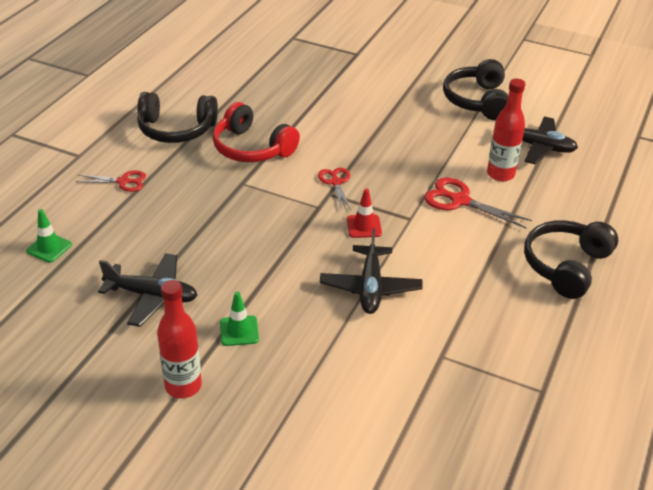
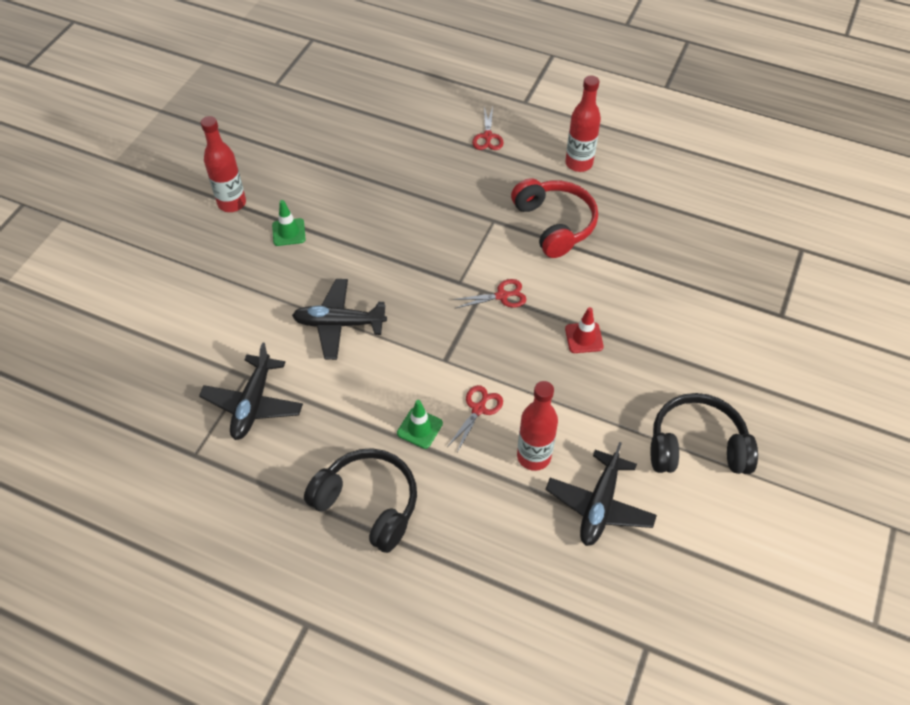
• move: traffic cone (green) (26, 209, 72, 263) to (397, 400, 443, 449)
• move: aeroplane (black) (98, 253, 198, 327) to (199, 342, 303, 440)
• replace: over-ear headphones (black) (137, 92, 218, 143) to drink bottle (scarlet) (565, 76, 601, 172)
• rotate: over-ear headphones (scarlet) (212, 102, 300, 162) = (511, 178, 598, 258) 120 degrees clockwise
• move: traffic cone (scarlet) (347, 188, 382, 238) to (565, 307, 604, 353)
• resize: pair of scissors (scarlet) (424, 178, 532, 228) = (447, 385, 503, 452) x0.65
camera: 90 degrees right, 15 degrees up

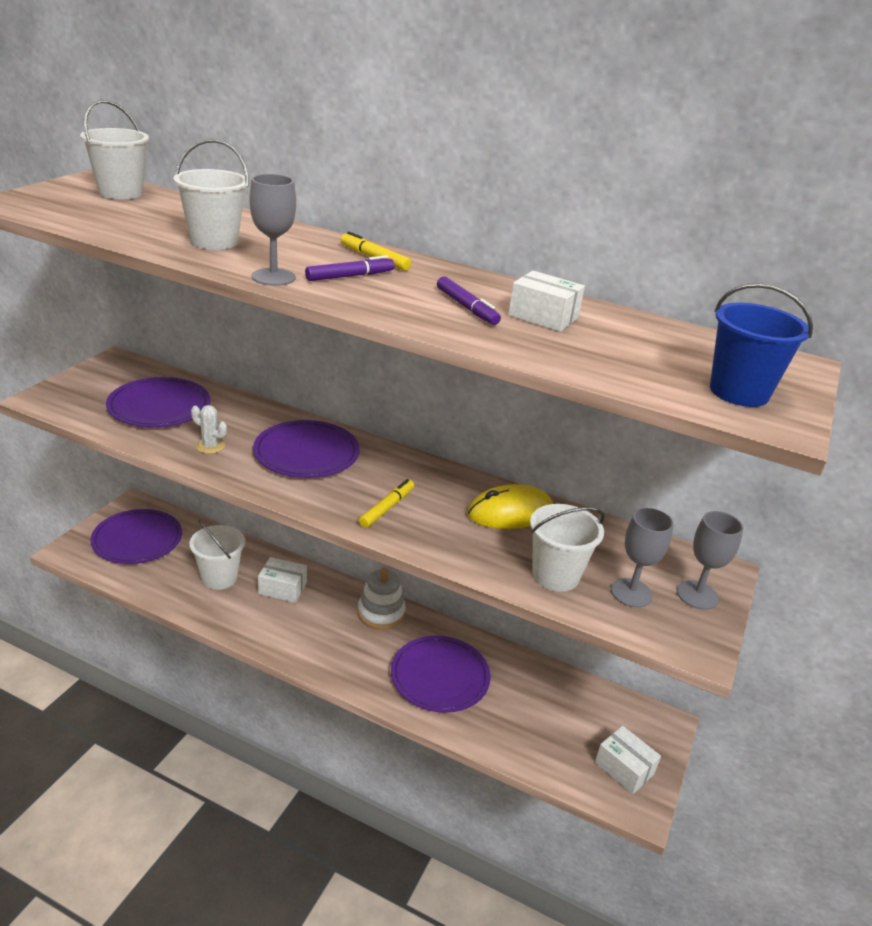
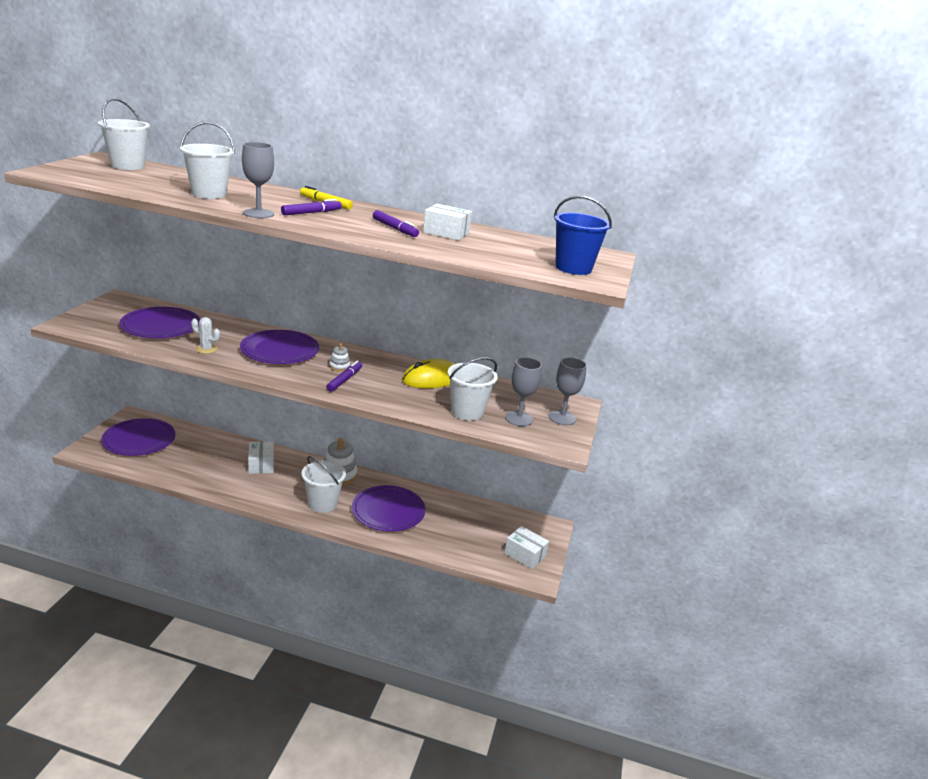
• move: pail (white) (189, 520, 245, 590) to (302, 456, 346, 513)
• rotate: box (white) (258, 557, 307, 603) = (248, 441, 274, 474) 75 degrees clockwise
• recolor: marker pen (yellow) (359, 479, 414, 528) to marker pen (purple) (326, 360, 362, 392)
• insert: ring stacker (white) (329, 343, 350, 372)
camera: 10 degrees left, 5 degrees down

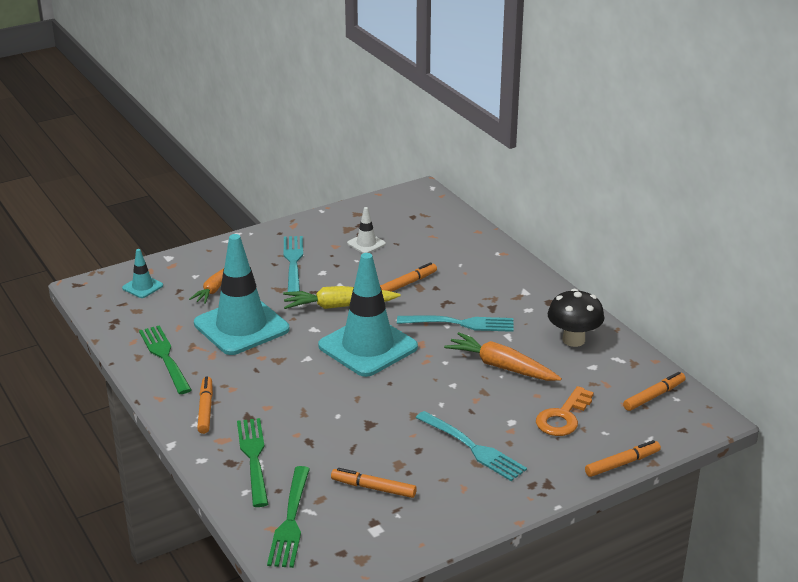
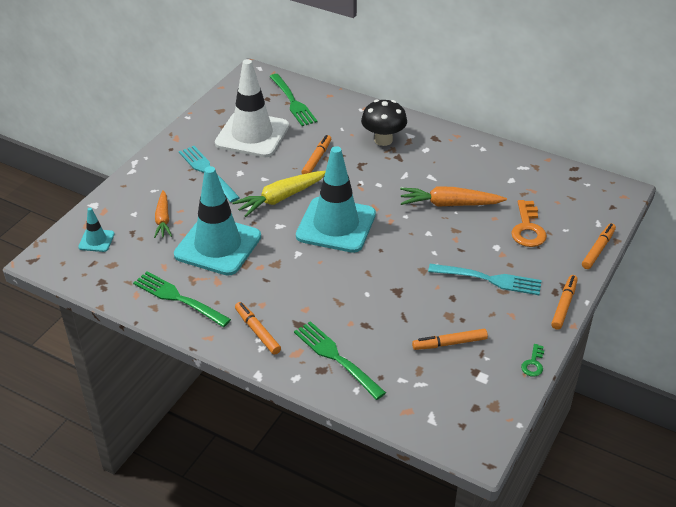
• move: table fork (green) (267, 466, 310, 568) to (269, 74, 317, 126)
• resize: traffic cone (white) (347, 207, 386, 253) = (215, 59, 289, 157) x2.30
• delete: table fork (teal) (397, 315, 514, 332)
• move: toadstool (black) (548, 289, 604, 347) to (361, 100, 407, 146)
• move: marker pen (bright orange) (623, 372, 686, 411) to (551, 275, 578, 330)
• insert: key (green) (521, 344, 544, 377)
camera: 30 degrees left, 10 degrees up

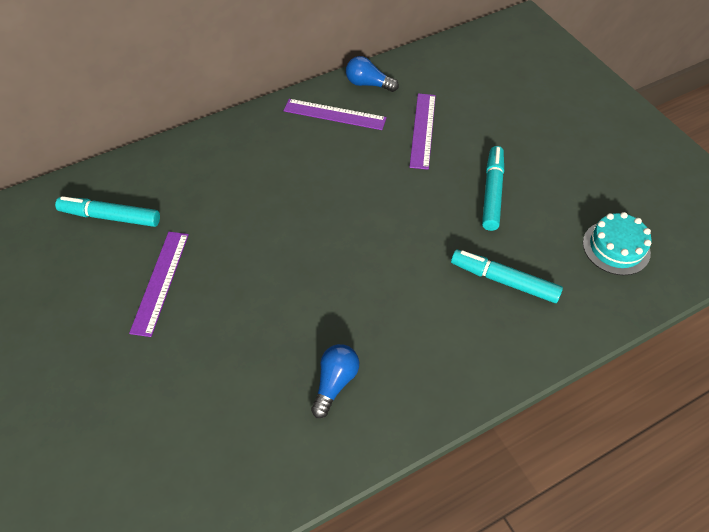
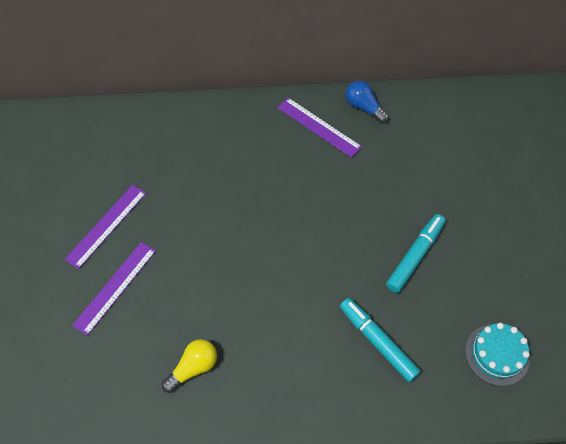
• delete: marker pen (teal) (55, 196, 160, 227)
• recolor: light bulb (blue) (311, 344, 359, 418) to light bulb (yellow) (162, 339, 217, 393)
• move: straightedge (purple) (410, 93, 436, 170) to (72, 242, 156, 336)
camera: 25 degrees right, 5 degrees up

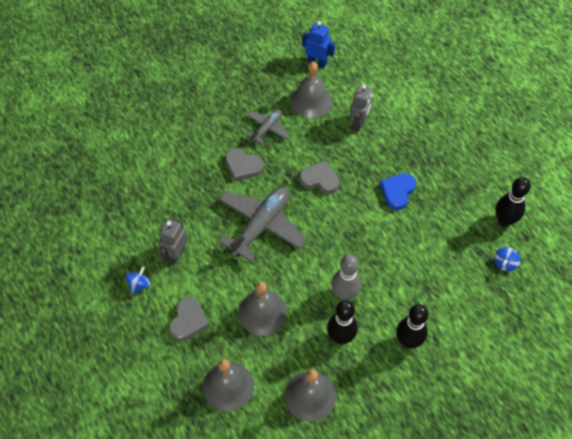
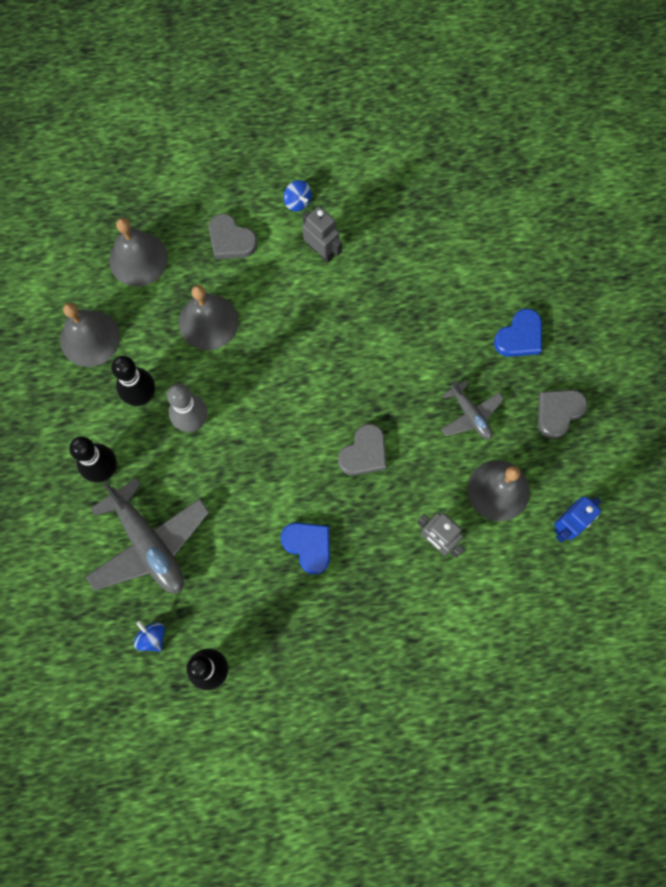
• move: aeroplane (gray) (219, 187, 307, 262) to (85, 478, 209, 593)
• move: heart (gray) (225, 148, 264, 181) to (538, 390, 588, 439)
• insert: heart (blue) (494, 308, 542, 357)
camera: 110 degrees right, 15 degrees up

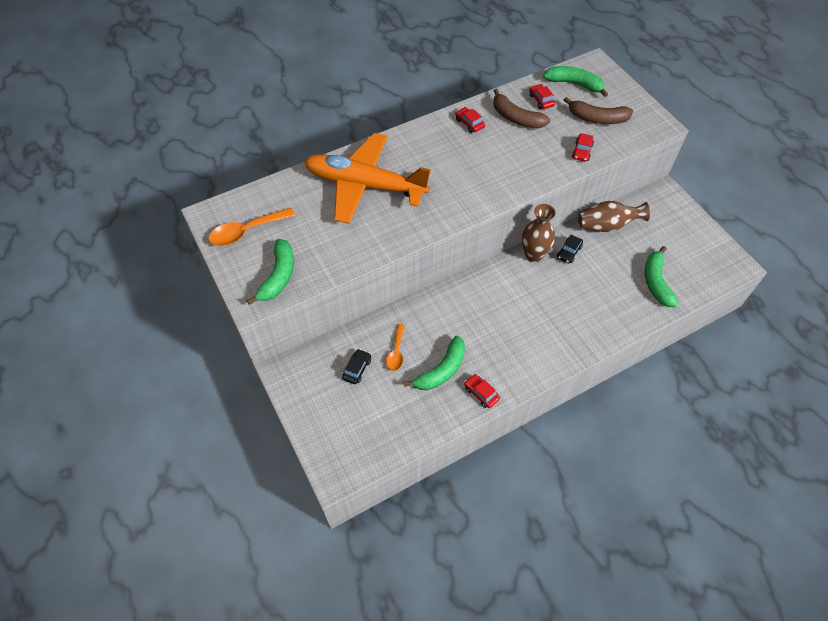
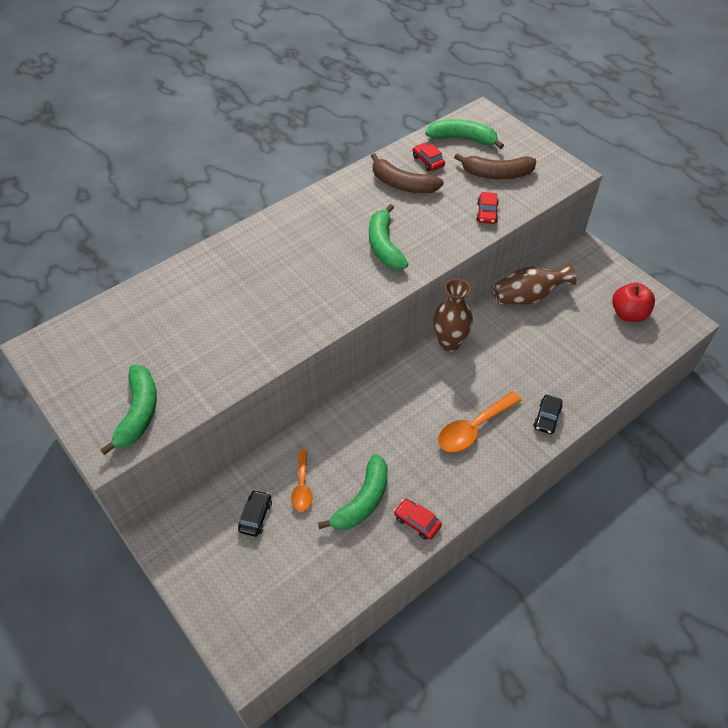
• move: teaspoon (bright orange) (208, 208, 295, 246) to (438, 391, 522, 452)
• delete: aeroplane (bright orange) (304, 133, 431, 224)
• delete: toy car (scarlet) (455, 107, 485, 133)
• move: toy car (black) (557, 235, 583, 263) to (533, 395, 563, 434)
• move: banana (green) (645, 246, 679, 307) to (369, 204, 408, 270)
• insert: apple (scarlet) (612, 283, 655, 322)
camera: 10 degrees left, 5 degrees down

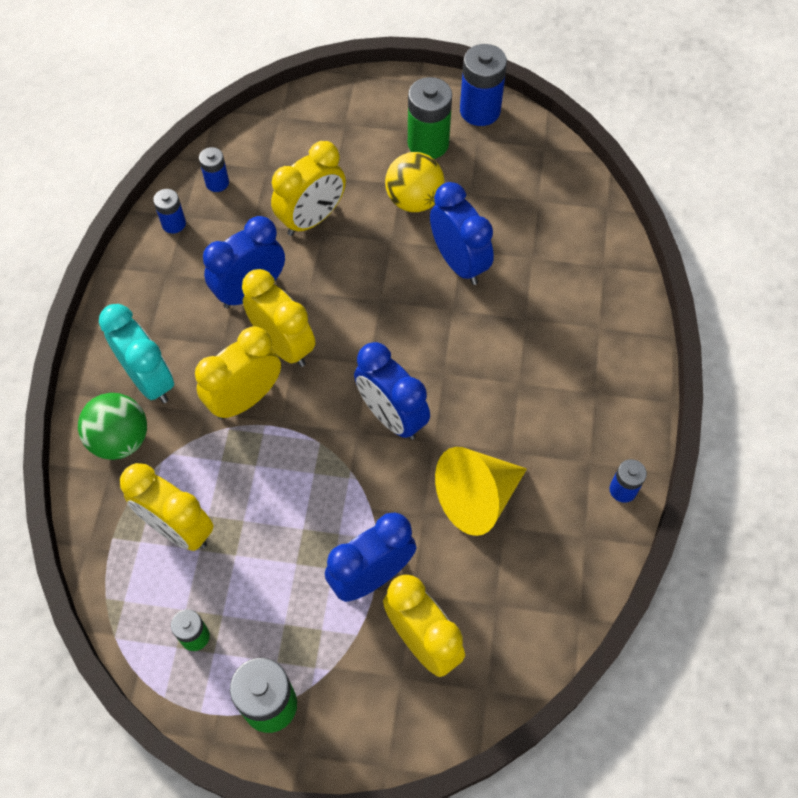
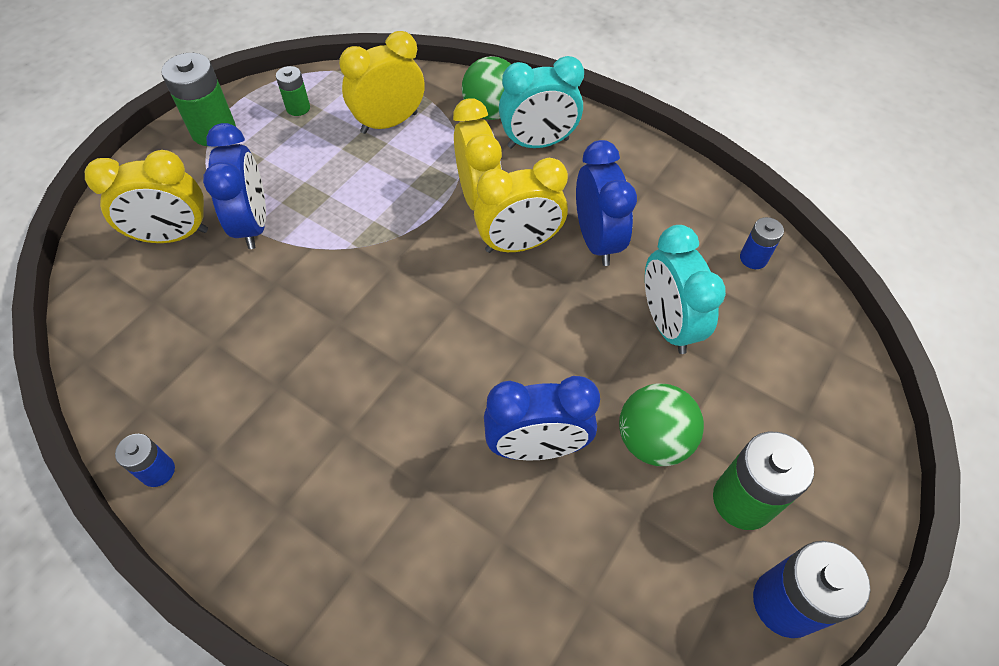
• delete: AA battery (blue) (153, 189, 186, 233)
• recolor: alarm clock (yellow) (271, 141, 346, 236) to alarm clock (teal) (645, 225, 726, 354)
• delete: alarm clock (blue) (354, 342, 430, 440)
• recolor: play ball (yellow) (385, 152, 444, 212) to play ball (green) (619, 383, 704, 466)
• delete: cone (yellow) (435, 447, 527, 536)
camera: 115 degrees right, 5 degrees down

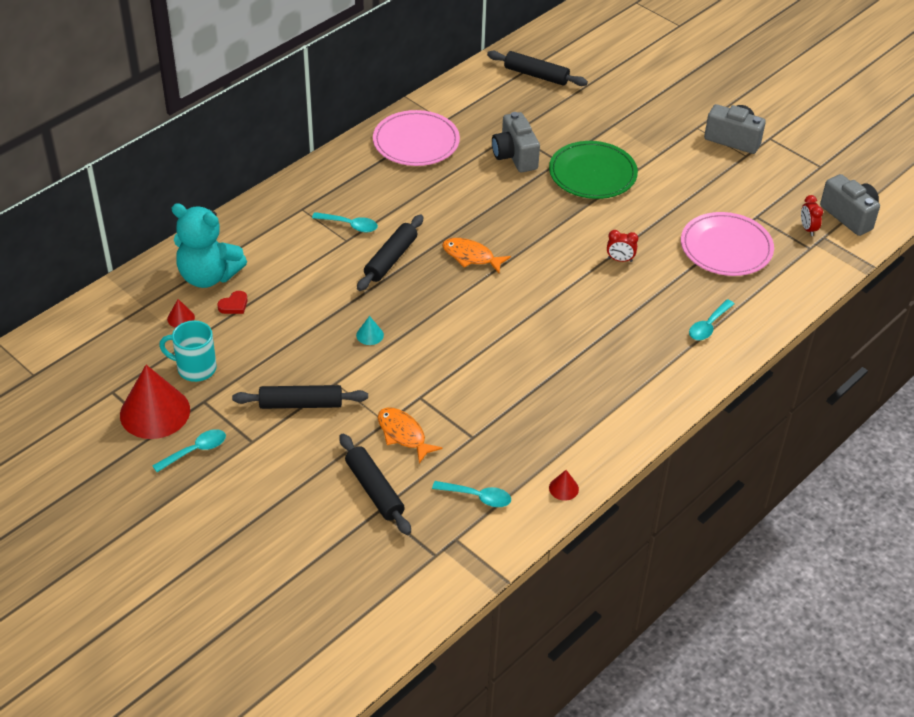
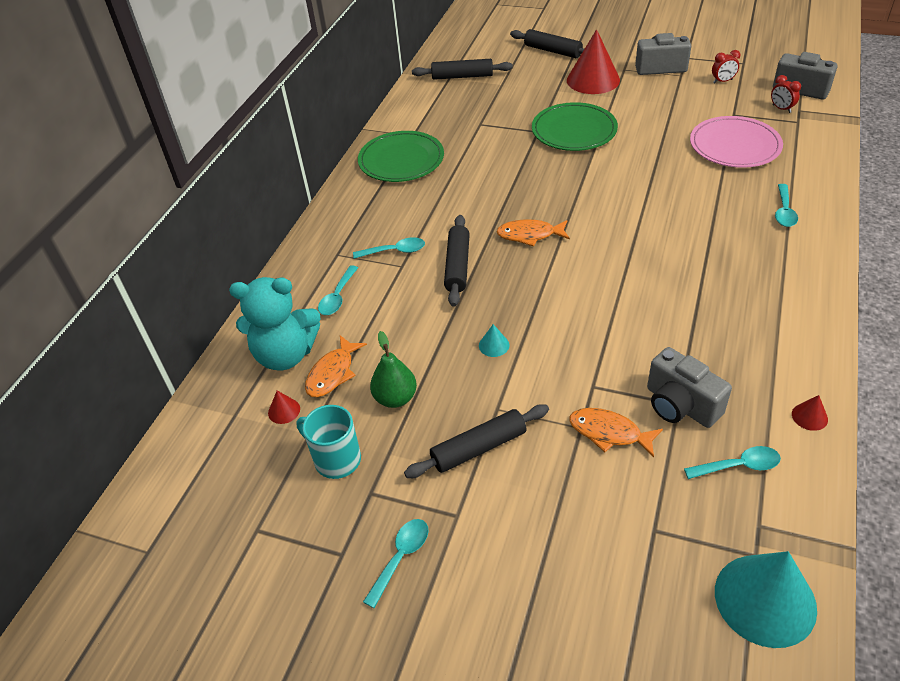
• move: cone (scarlet) (120, 365, 190, 439) to (567, 29, 620, 94)
• rotate: tea mug (teal) (159, 320, 217, 382) = (296, 405, 361, 479) 45 degrees clockwise
• replace: heart (scarlet) (217, 291, 248, 314) to toy fish (bright orange) (305, 335, 367, 397)
• move: pastry roller (black) (339, 434, 411, 535) to (510, 29, 584, 58)
• recolor: plate (rose-pink) (373, 110, 460, 166) to plate (green) (358, 131, 444, 182)
• move: camera (gray) (492, 112, 540, 172) to (647, 347, 732, 428)
• move: alarm clock (scarlet) (607, 230, 638, 262) to (712, 50, 740, 83)
• insert: teaspoon (teal) (318, 265, 358, 315)
• insert: pear fruit (green) (370, 331, 417, 408)
• insert: cone (teal) (715, 551, 817, 648)
camera: 20 degrees left, 0 degrees up

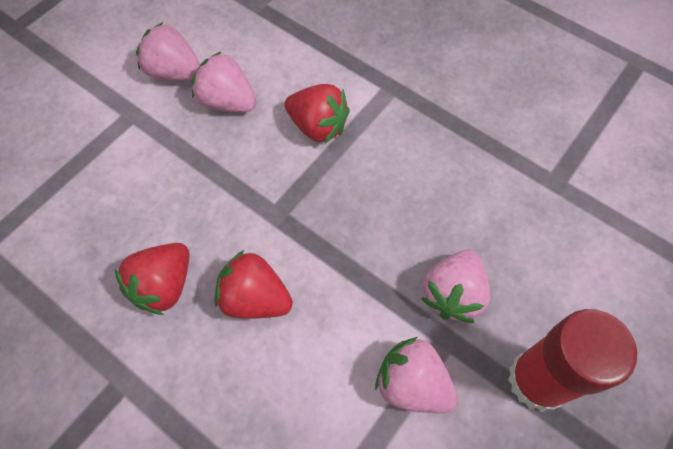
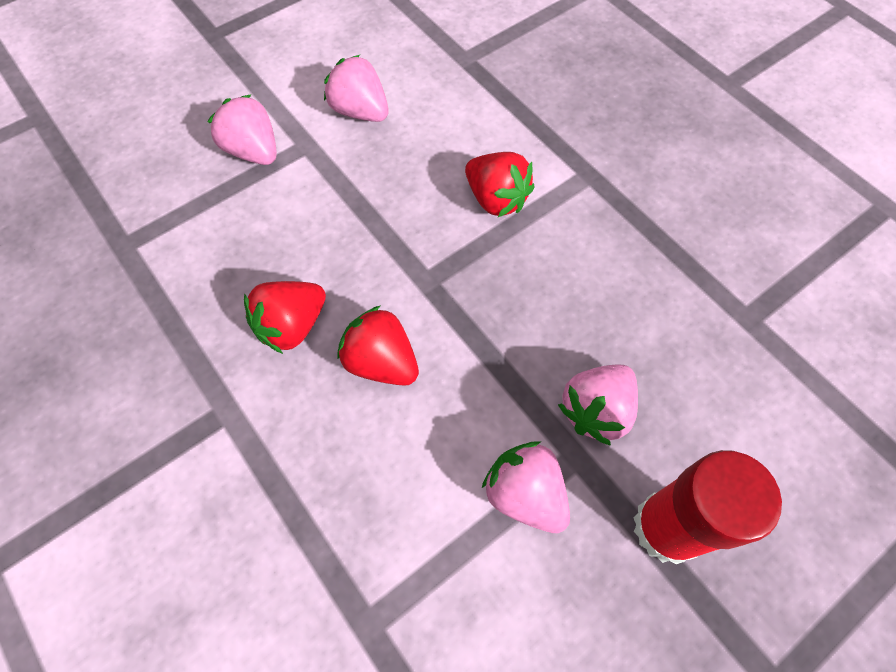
• move: toy strawberry (rose-pink) (192, 51, 256, 112) to (208, 95, 277, 165)
camera: 15 degrees right, 0 degrees up

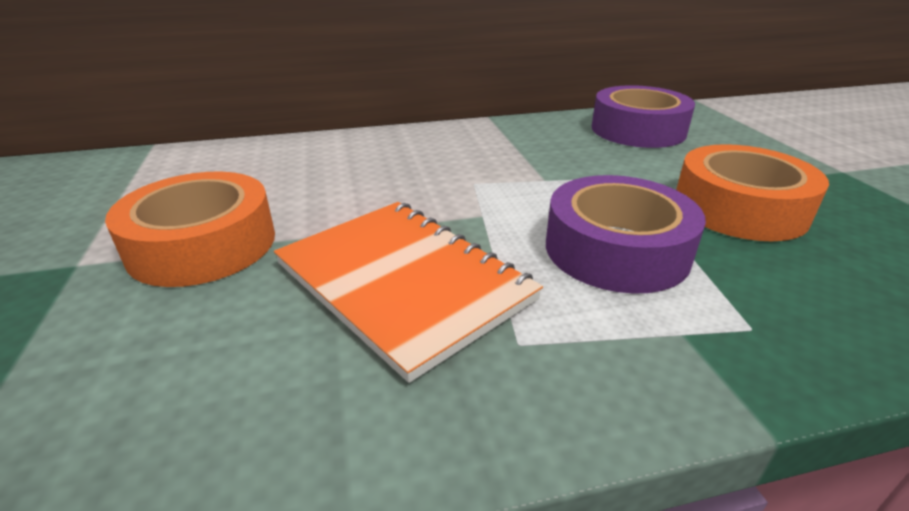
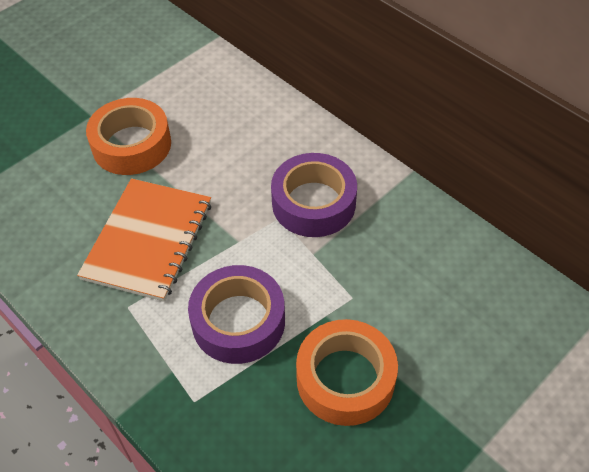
• move: sticky tape (purple) (592, 85, 695, 148) to (271, 153, 357, 237)
camera: 60 degrees right, 20 degrees up

